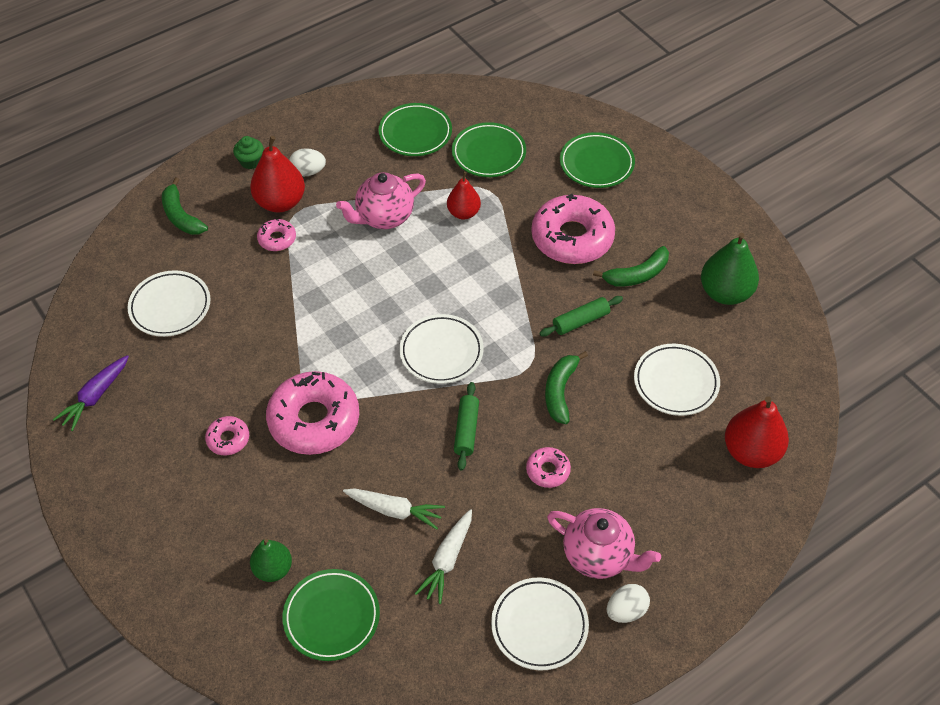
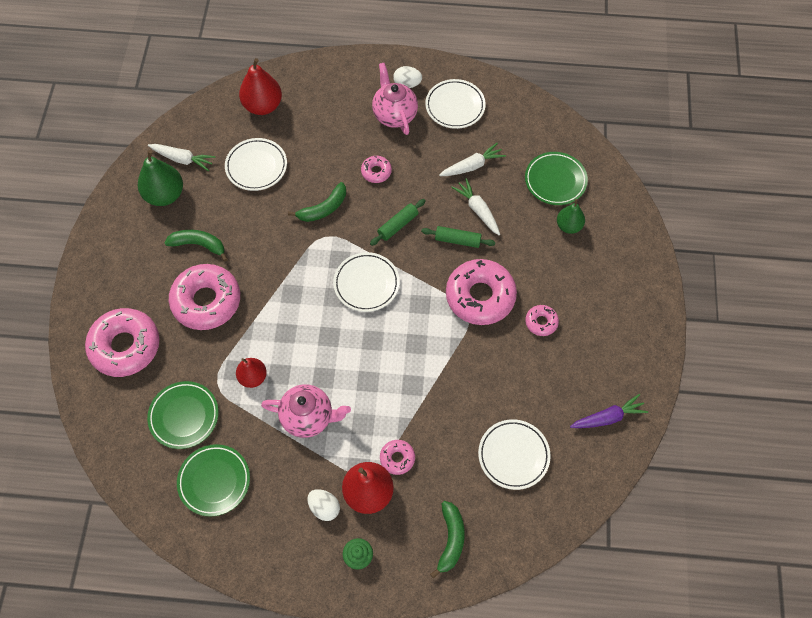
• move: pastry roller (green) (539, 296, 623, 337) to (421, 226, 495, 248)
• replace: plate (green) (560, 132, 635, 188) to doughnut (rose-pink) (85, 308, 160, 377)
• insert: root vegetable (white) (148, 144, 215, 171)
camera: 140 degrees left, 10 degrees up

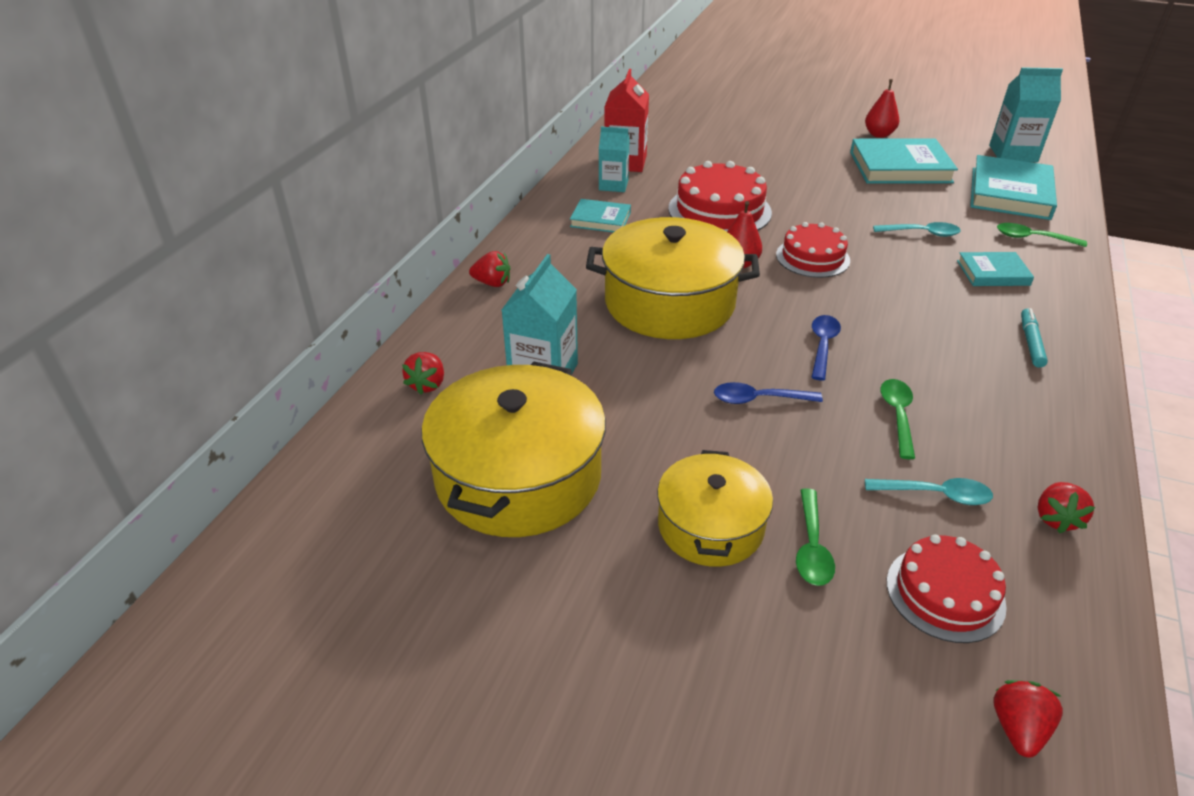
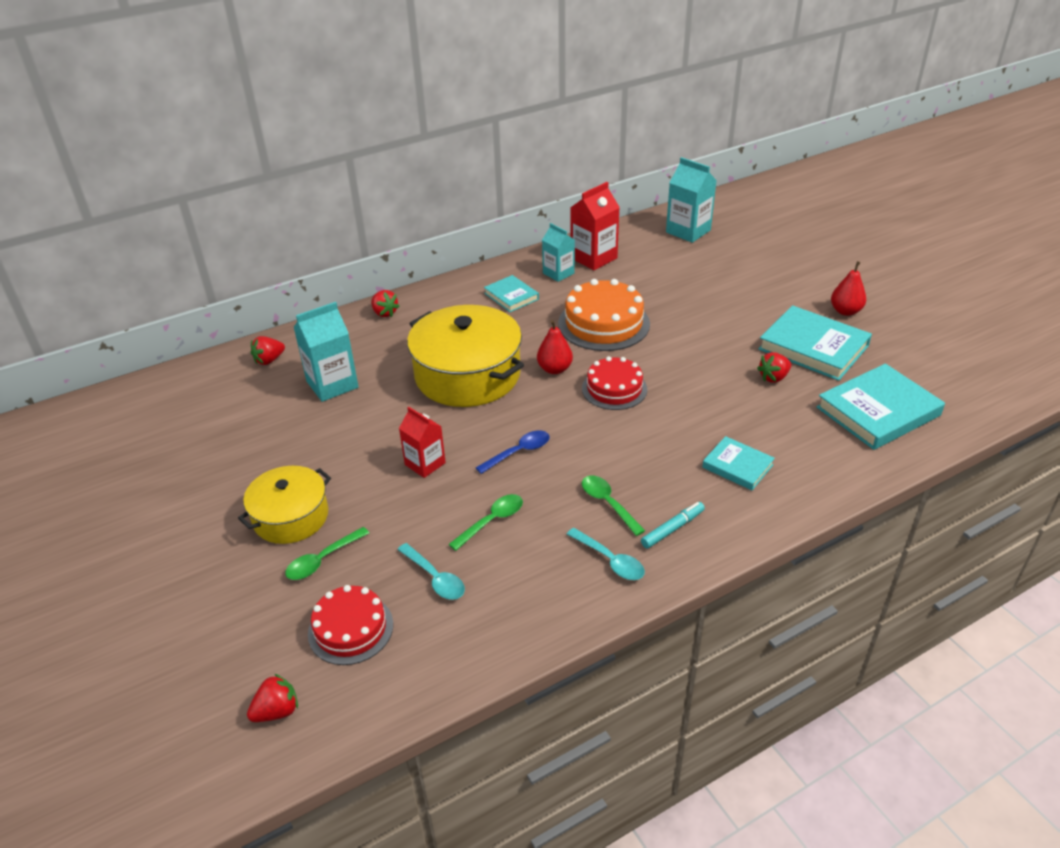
• delete: pot (yellow) (421, 361, 606, 537)
• recolor: gateau (scarlet) (668, 161, 772, 232) to gateau (bright orange) (558, 279, 650, 351)
• replace: teaspoon (blue) (714, 382, 823, 404) to juice carton (scarlet) (399, 406, 446, 478)
• move: teaspoon (teal) (873, 222, 961, 237) to (567, 528, 645, 580)
• move: juice carton (teal) (989, 67, 1063, 162) to (666, 157, 717, 243)
• move: teaspoon (green) (997, 223, 1087, 247) to (582, 476, 645, 536)
• move: toy strawberry (scarlet) (1037, 482, 1095, 534) to (757, 352, 791, 383)
camera: 40 degrees right, 0 degrees up

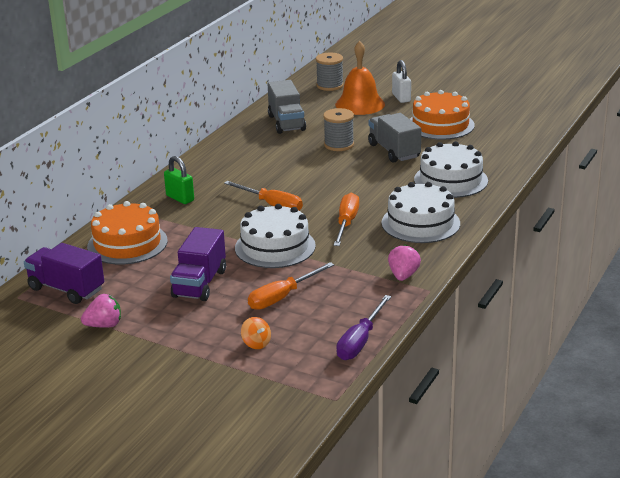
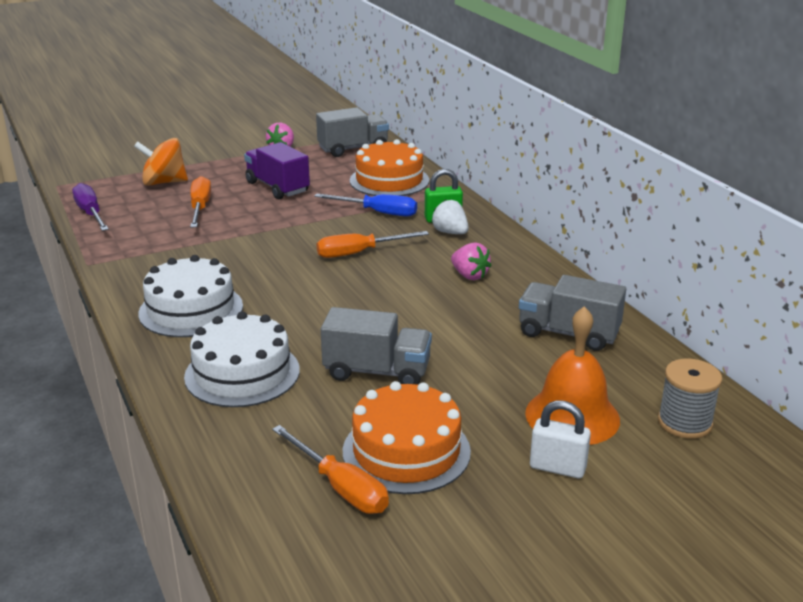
• recolor: lorry (purple) (24, 243, 104, 304) to lorry (gray) (316, 107, 389, 157)
• delete: gateau (white) (235, 204, 316, 268)
• resize: whirligig (bright orange) (241, 317, 271, 349) = (134, 138, 188, 186) x1.98
• delete: bobbin (gray) (323, 108, 354, 151)
• move: flat screwdriver (bright orange) (334, 193, 359, 246) to (272, 425, 389, 514)
• move: toy strawberry (rose-pink) (388, 244, 421, 281) to (451, 242, 492, 280)
• insert: flat screwdriver (blue) (314, 194, 417, 217)
• insert: toy strawberry (white) (431, 199, 469, 234)
camera: 125 degrees right, 0 degrees up

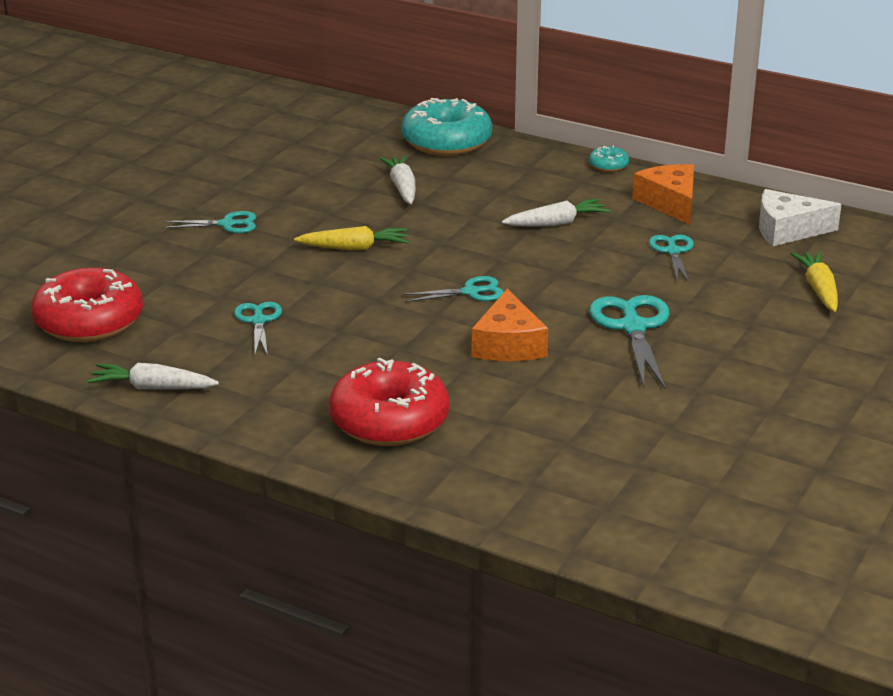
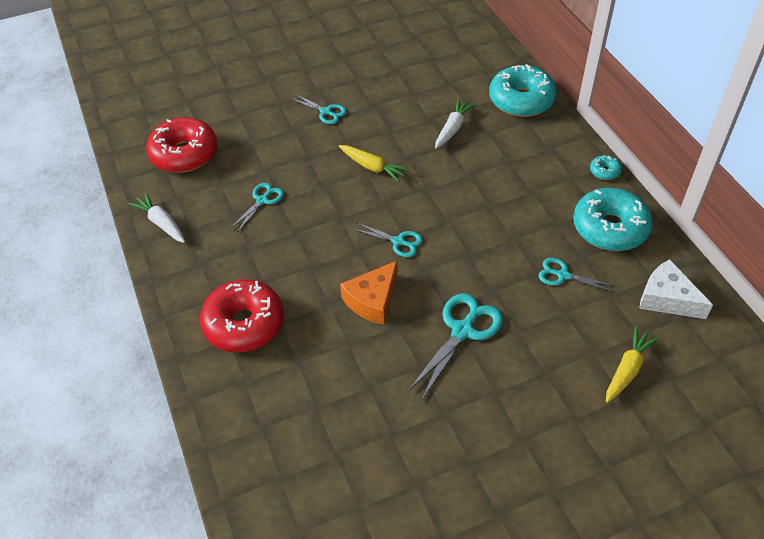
• delete: root vegetable (white) (502, 198, 610, 227)
• replace: cheese wedge (bright orange) (633, 164, 694, 225) to doughnut (teal) (573, 188, 653, 251)
• rotate: pair of scissors (teal) (649, 235, 694, 283) = (539, 258, 616, 292) 105 degrees counterclockwise
camera: 40 degrees right, 20 degrees up

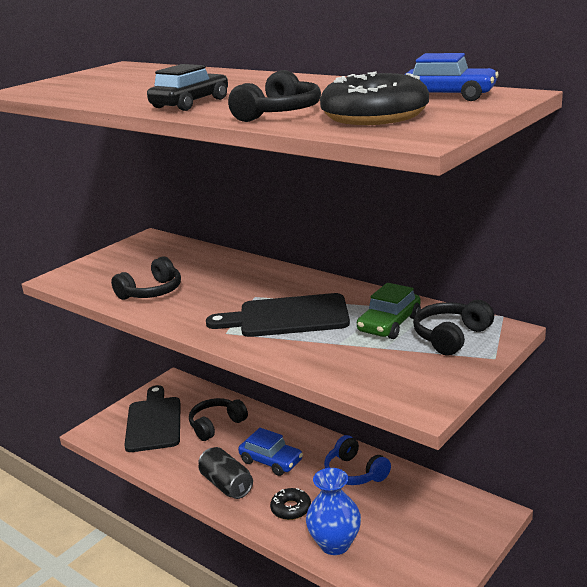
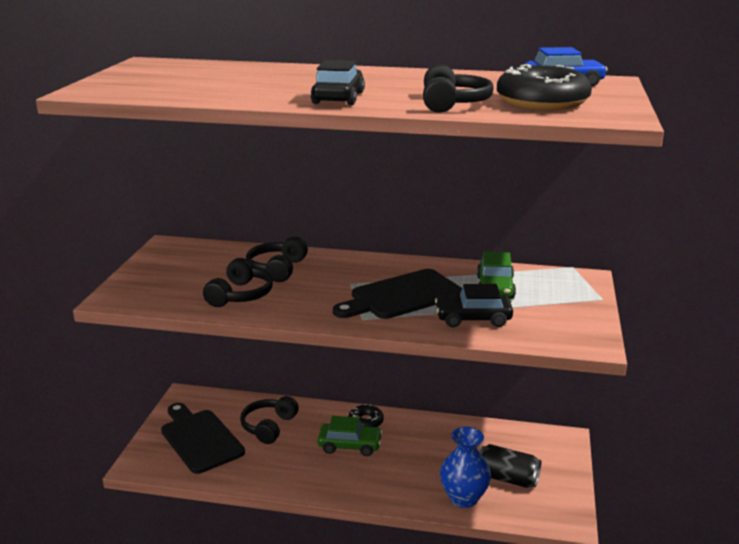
• move: tin (black) (198, 447, 253, 499) to (479, 444, 541, 488)
• recolor: toy car (blue) (238, 428, 303, 476) to toy car (green) (318, 416, 383, 456)
• move: doughnut (black) (270, 488, 311, 520) to (348, 404, 384, 427)
• delete: over-ear headphones (blue) (324, 435, 391, 485)
• move: over-ear headphones (black) (413, 300, 494, 356) to (246, 237, 308, 282)
• insert: toy car (black) (435, 284, 513, 327)
camera: 30 degrees left, 0 degrees up

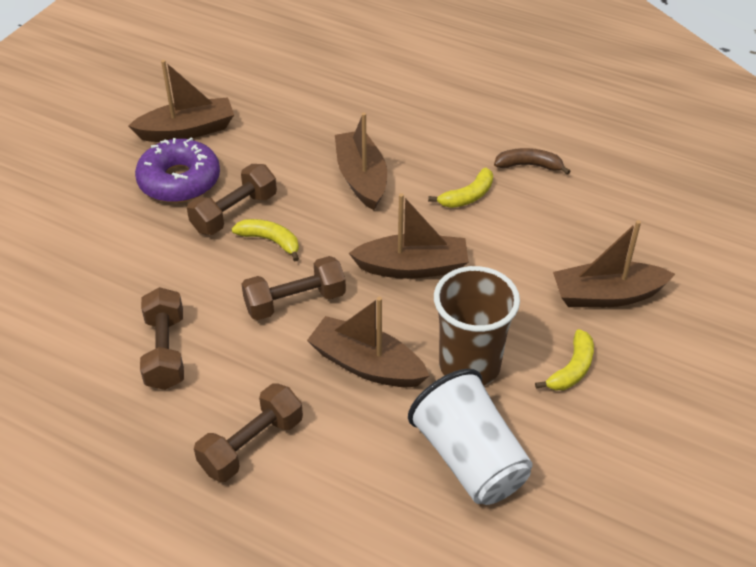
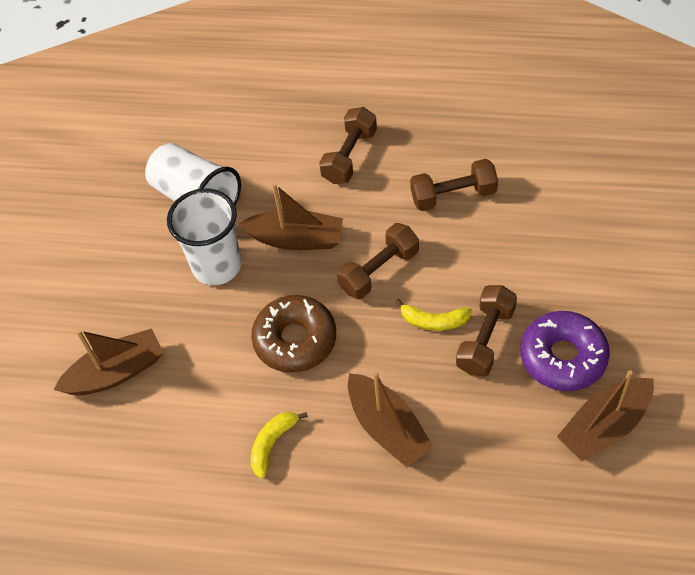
• rotate: free weight (dark brown) (140, 287, 184, 390) = (410, 159, 498, 211) 75 degrees counterclockwise
• replace: toy boat (dark brown) (349, 193, 468, 279) to doughnut (dark brown) (251, 295, 336, 373)
• recolor: beaker (dark brown) (434, 266, 520, 385) to beaker (white) (167, 188, 242, 285)
• delete: banana (dark brown) (494, 148, 570, 175)
• delete: banana (yellow) (535, 329, 594, 390)
camera: 165 degrees right, 10 degrees up

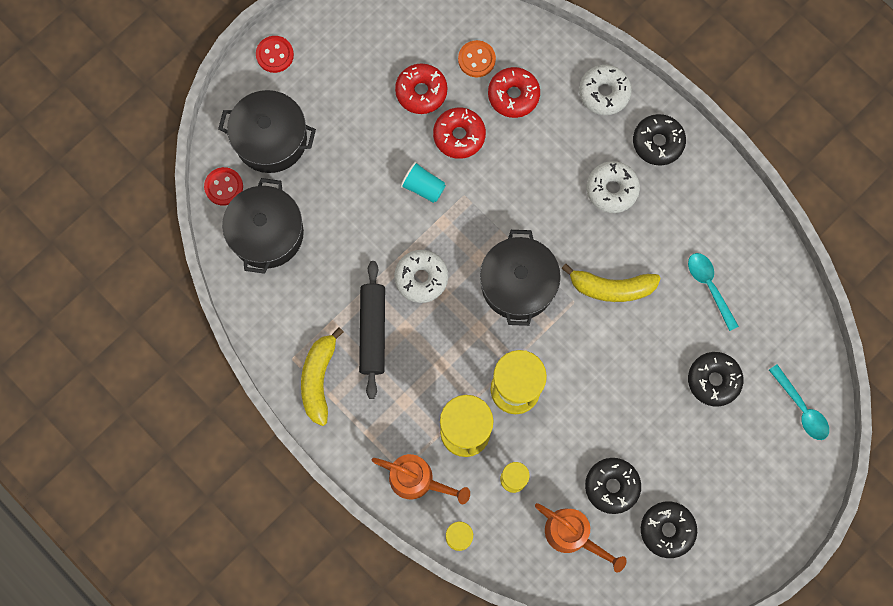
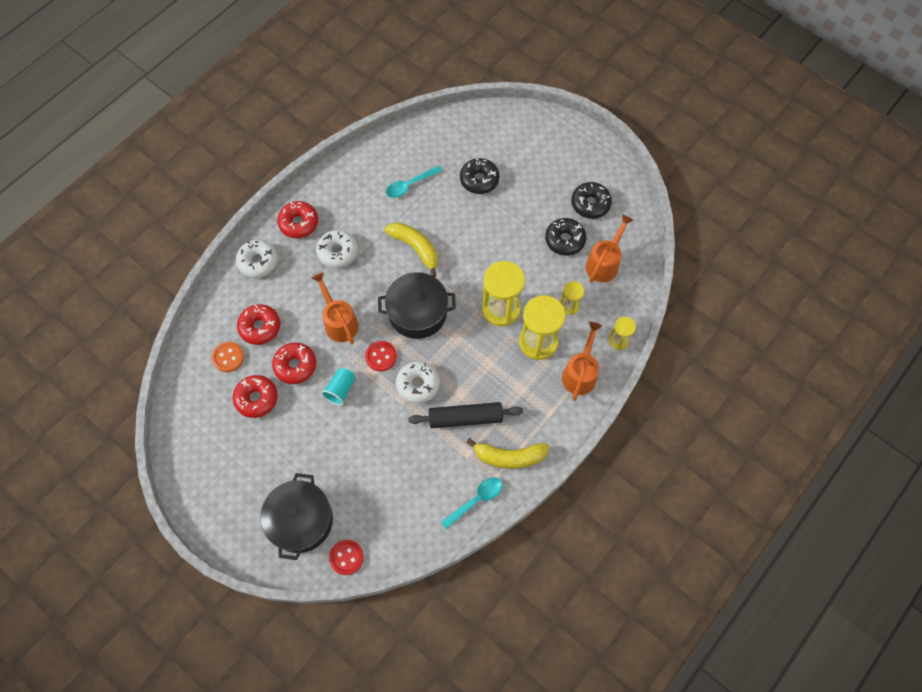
• delete: pot (black) (222, 178, 304, 274)
• move: button (scarlet) (256, 36, 294, 73) to (365, 341, 397, 371)
• rotate: banana (yellow) (561, 264, 661, 302) = (384, 222, 438, 277) 45 degrees counterclockwise
• recolor: doughnut (black) (633, 114, 686, 165) to doughnut (scarlet) (277, 201, 318, 238)
• move: teaspoon (teal) (769, 364, 829, 440) to (441, 477, 502, 529)
• insert: watering pot (bright orange) (312, 272, 359, 344)
camera: 95 degrees left, 10 degrees down

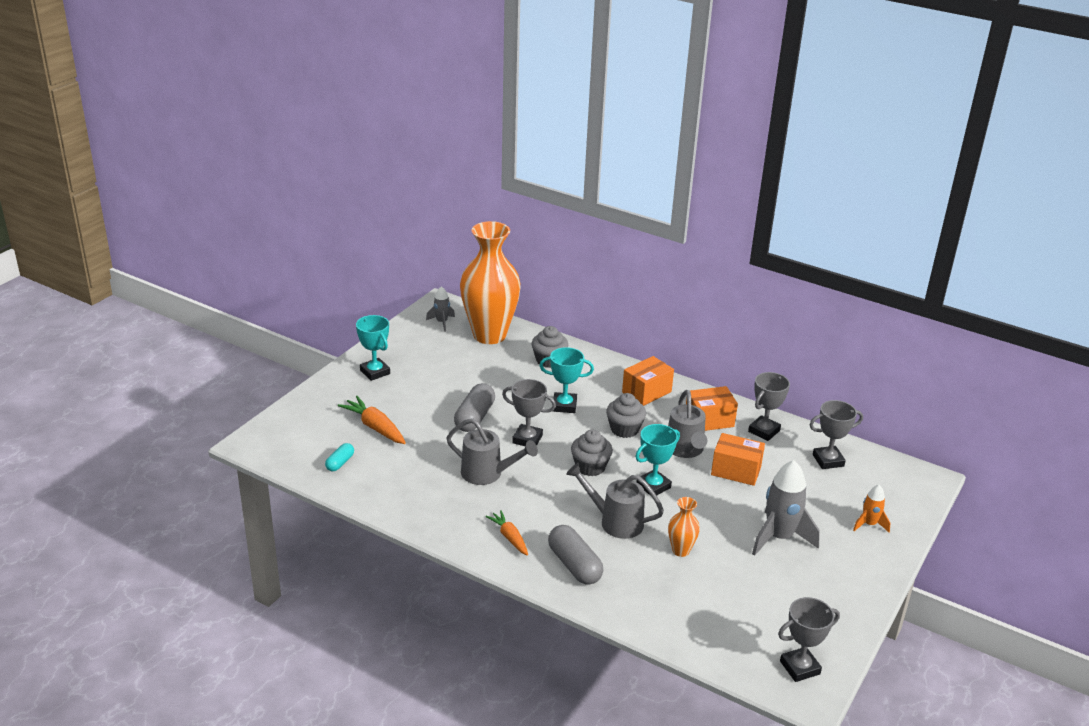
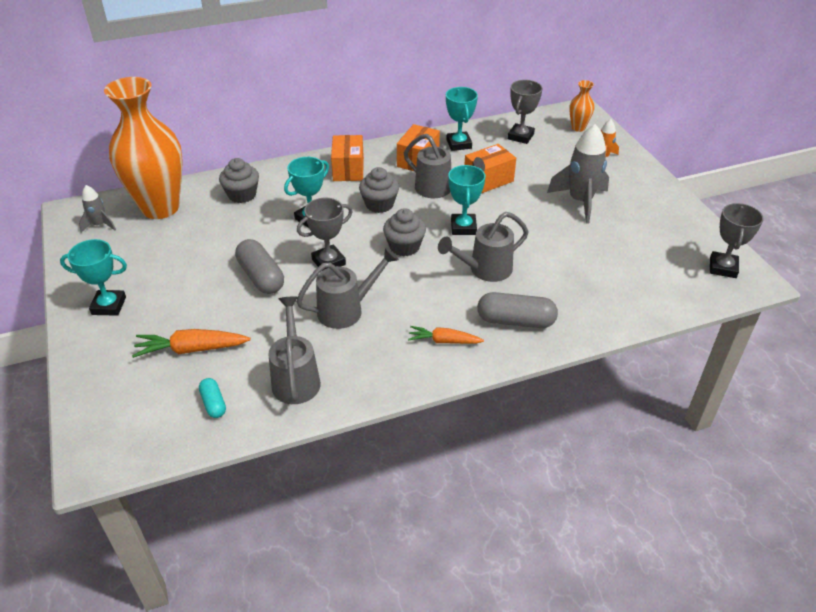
• move: tall vase (bright orange) (668, 497, 700, 557) to (569, 80, 595, 132)
• recolor: trophy (gray) (748, 372, 790, 441) to trophy (teal) (446, 87, 478, 151)
• insert: watering pot (gray) (268, 296, 321, 404)
camera: 50 degrees left, 10 degrees up

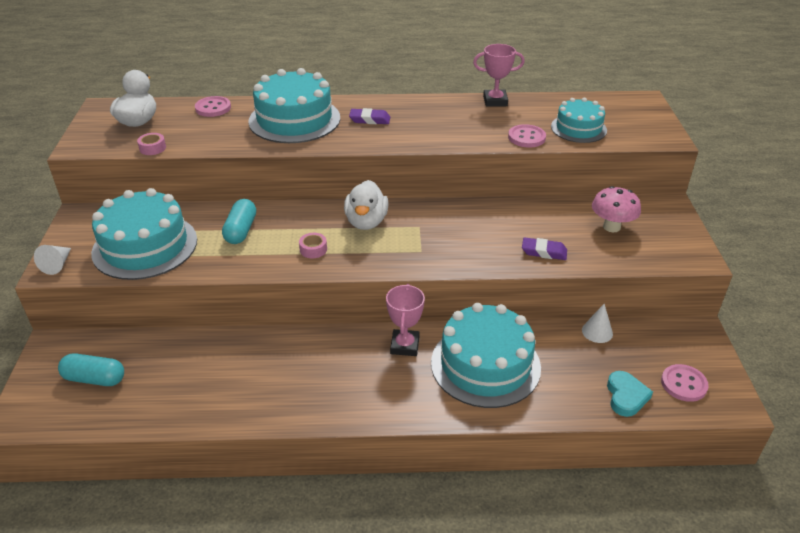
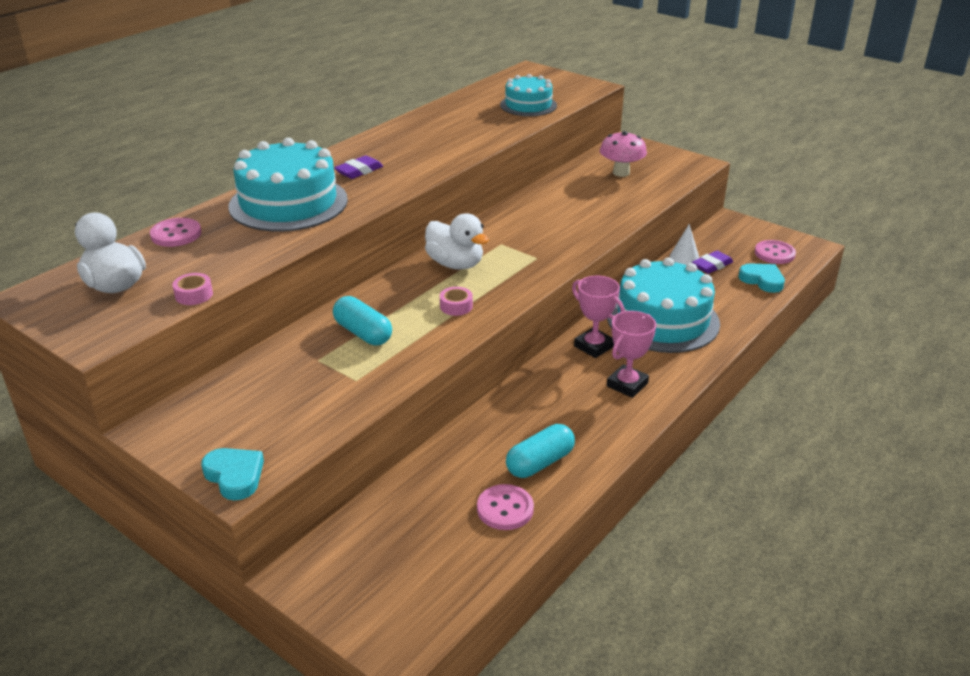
• replace: cone (white) (34, 245, 71, 275) to heart (teal) (201, 448, 264, 501)
• move: capsule (teal) (58, 354, 124, 386) to (506, 424, 575, 478)
• delete: gateau (teal) (91, 188, 197, 280)
• move: trophy (rose-pink) (473, 44, 525, 107) to (607, 311, 656, 398)
• move: button (rose-pink) (508, 124, 546, 148) to (477, 484, 534, 530)
• move: gum eraser (purple) (522, 237, 567, 260) to (692, 251, 733, 274)
camera: 50 degrees left, 5 degrees down

